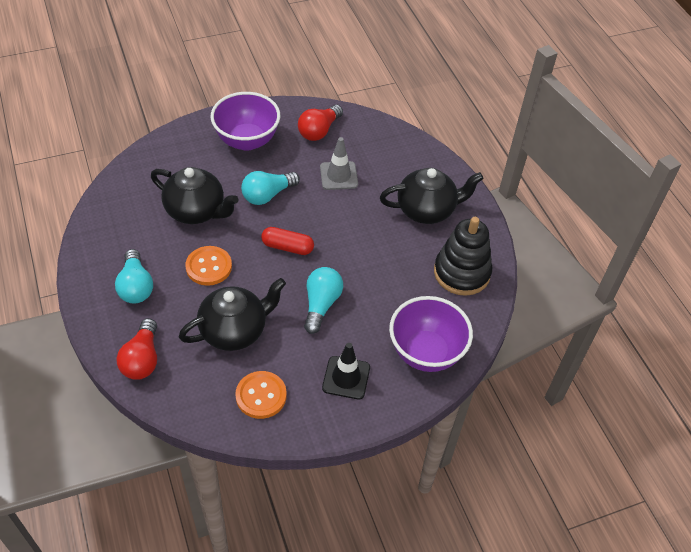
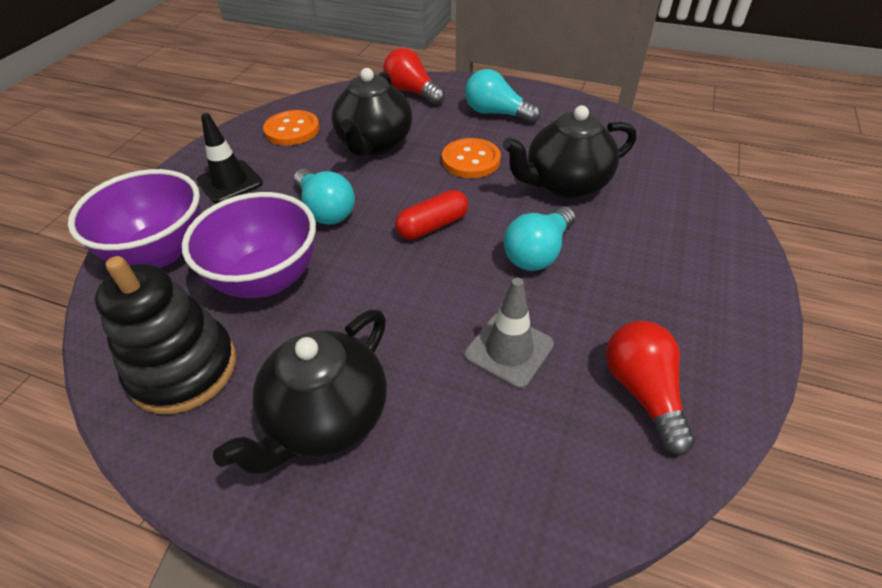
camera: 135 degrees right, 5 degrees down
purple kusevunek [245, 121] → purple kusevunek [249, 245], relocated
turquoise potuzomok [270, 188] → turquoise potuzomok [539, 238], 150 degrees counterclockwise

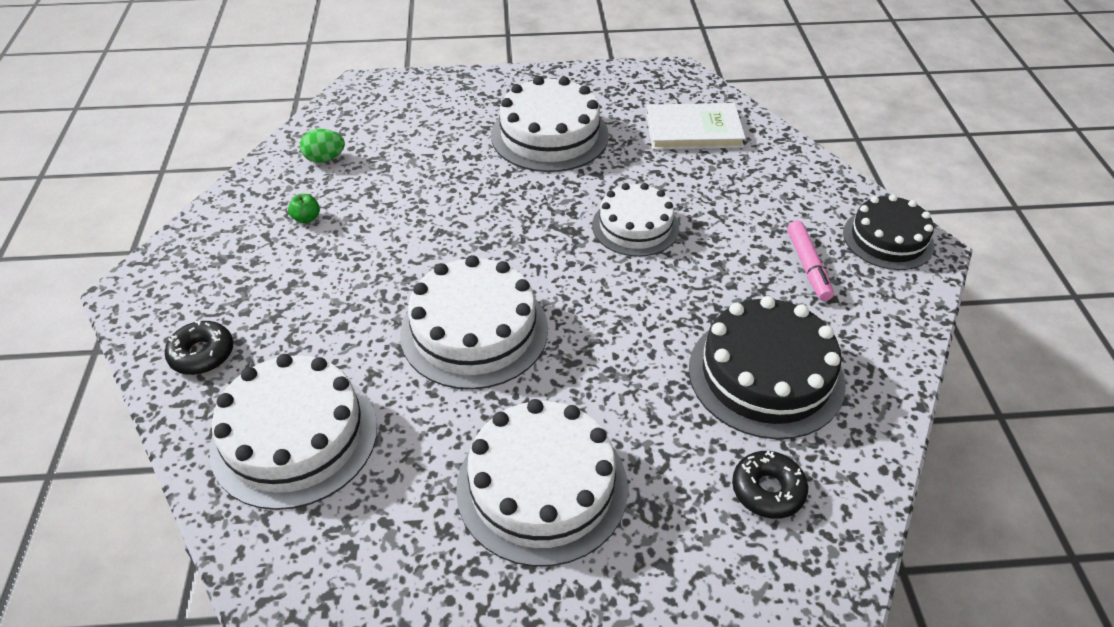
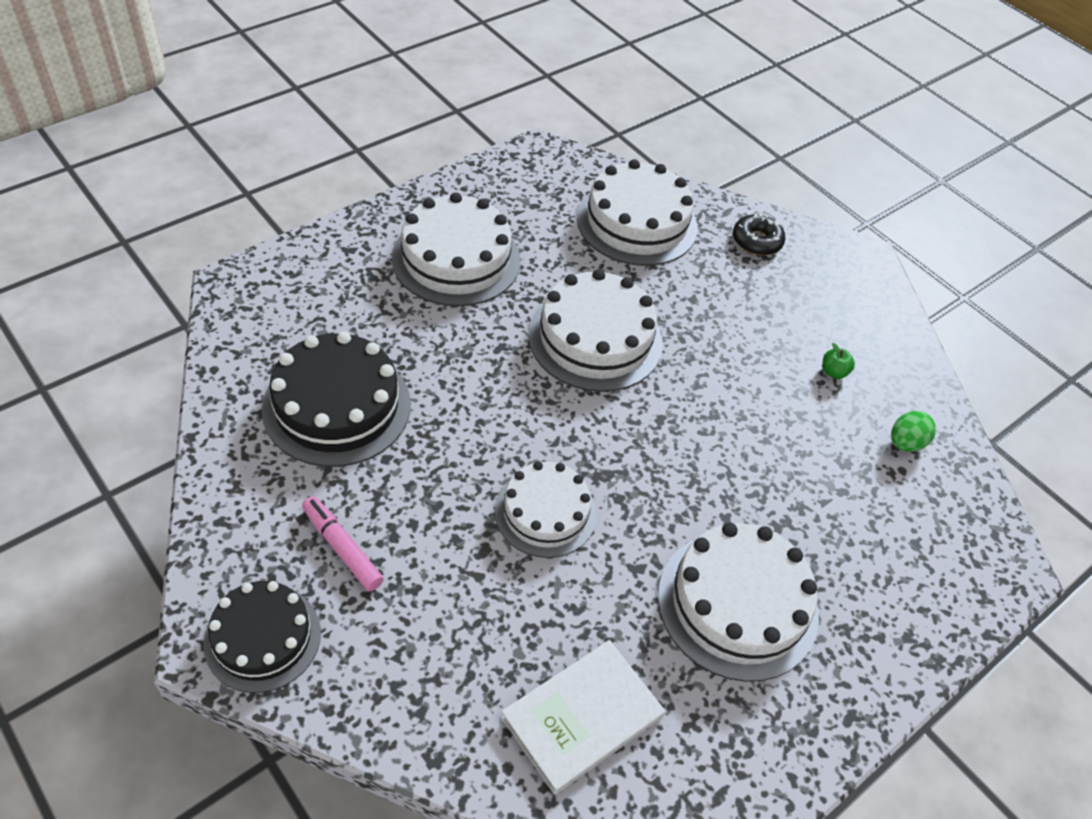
camera: 140 degrees right, 5 degrees up
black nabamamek [770, 484] → -

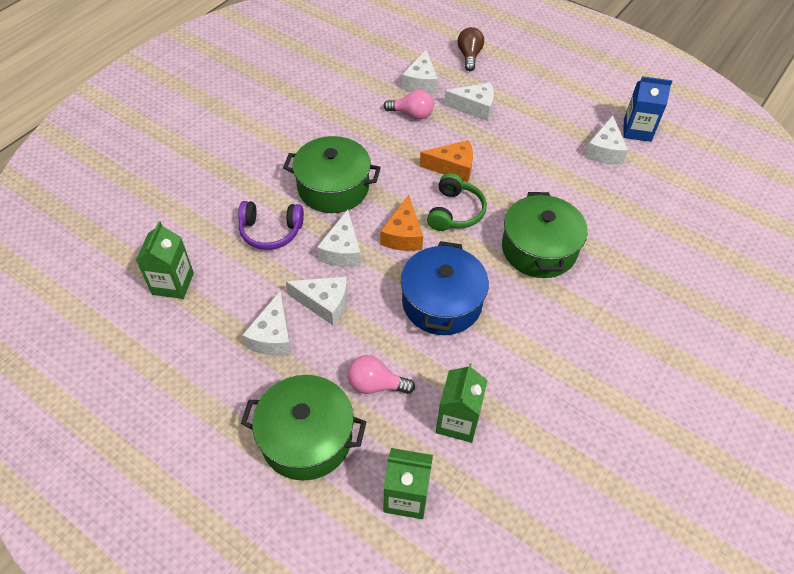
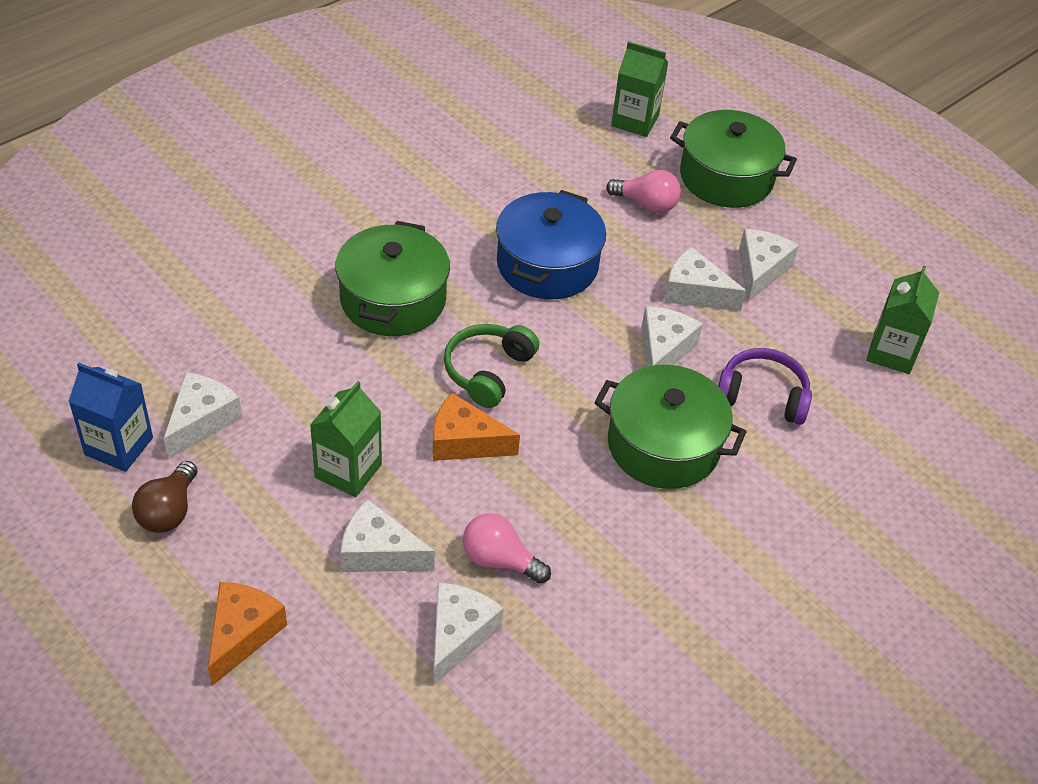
camera: 170 degrees left, 5 degrees down
brown potuzomok [470, 49] → brown potuzomok [165, 497], relocated
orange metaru [401, 223] → orange metaru [247, 634], relocated
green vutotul [462, 403] → green vutotul [346, 439], relocated

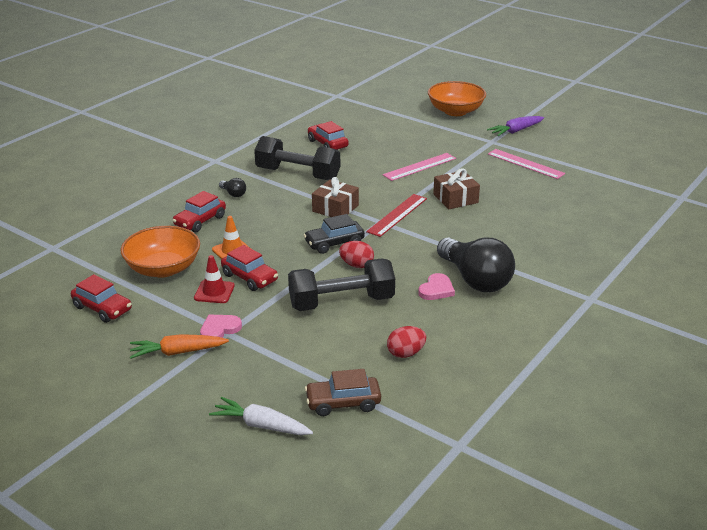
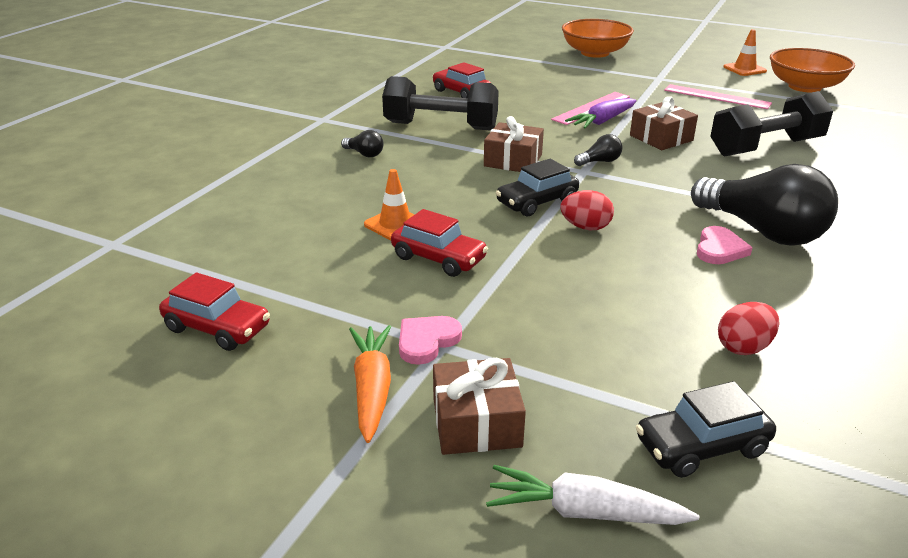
camera: 10 degrees left, 0 degrees up
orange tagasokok [179, 346] → orange tagasokok [370, 384], 105 degrees clockwise
- → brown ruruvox [479, 406]
purple tagasokok [515, 126] → purple tagasokok [601, 113], relocated
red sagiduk [396, 215] → black potuzomok [598, 150]
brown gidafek [343, 392] → black gidafek [706, 429]
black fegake [341, 284] → black fegake [771, 124], relocated
- → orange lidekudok [745, 52]
orange kusevunek [160, 252] → orange kusevunek [812, 70], relocated
red gidafek [199, 211] → -
red lidekudok [214, 279] → -

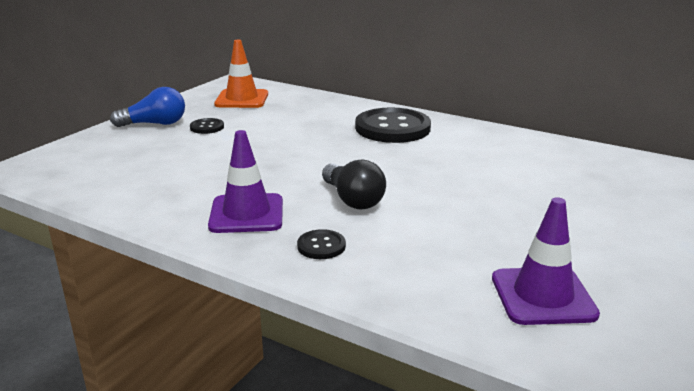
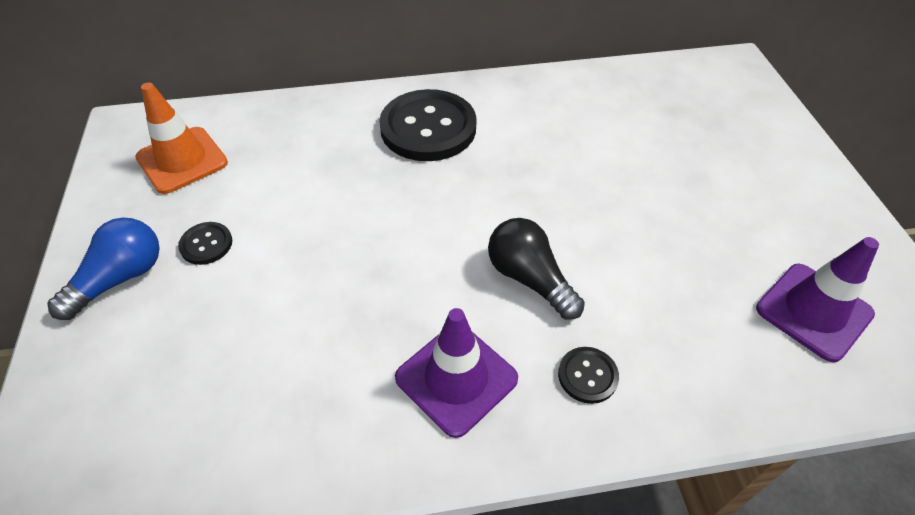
camera: 40 degrees left, 25 degrees up
black potuzomok [354, 184] → black potuzomok [536, 269], 150 degrees counterclockwise

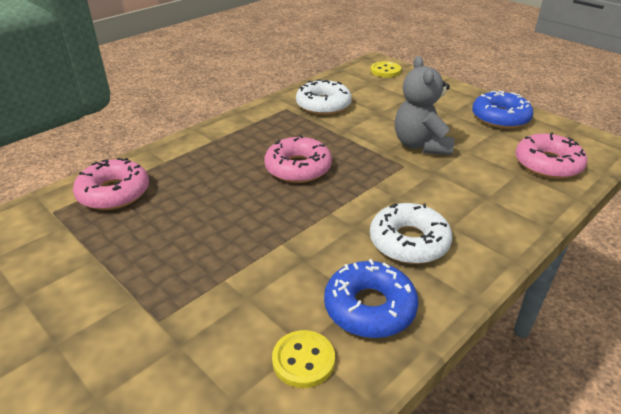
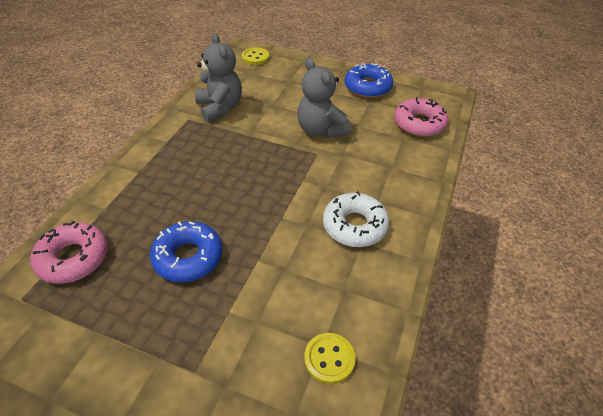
camera: 25 degrees left, 10 degrees up
blue nabamamek [371, 298] → blue nabamamek [186, 251], relocated
white nabamamek [324, 97] → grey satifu [218, 77]
pink nabamamek [298, 159] → -

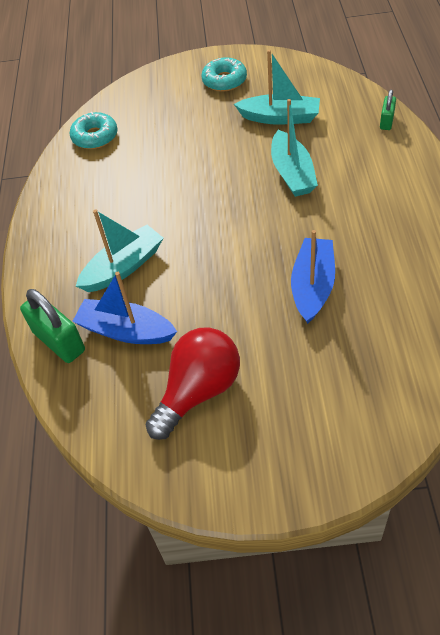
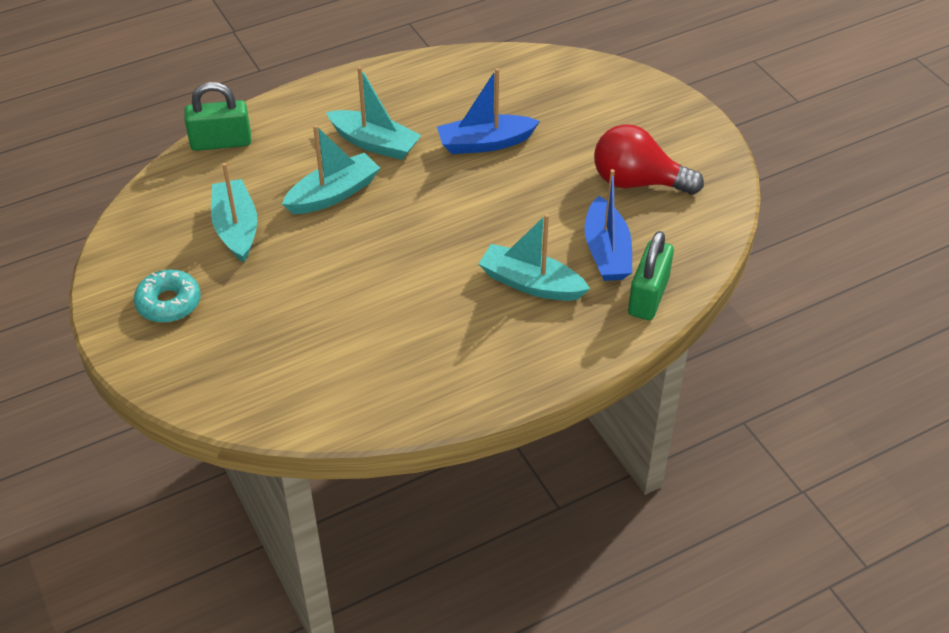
camera: 120 degrees left, 5 degrees down
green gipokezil [388, 110] → green gipokezil [217, 116], x1.78
- → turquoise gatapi [374, 113]
turquoise nabamamek [94, 130] → -

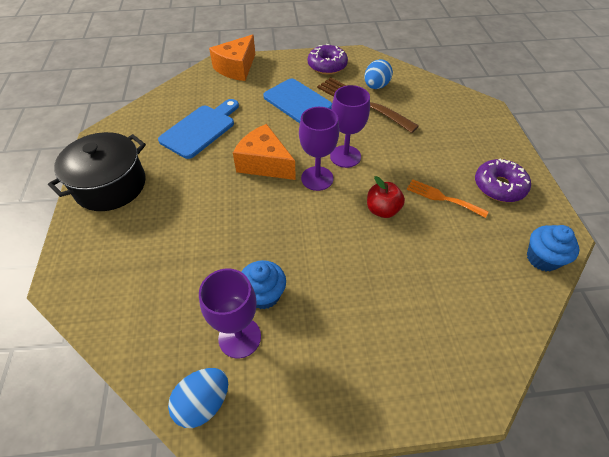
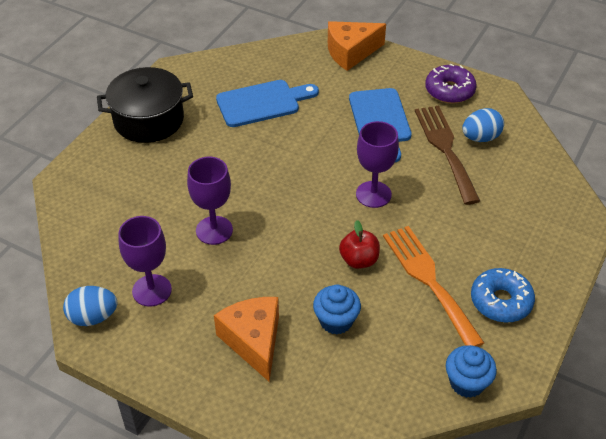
camera: 35 degrees right, 5 degrees down
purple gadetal [319, 149] → purple gadetal [210, 201], relocated
orange metaru [264, 152] → orange metaru [246, 339], relocated
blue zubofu [263, 285] → blue zubofu [337, 310], relocated
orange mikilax [448, 198] → orange mikilax [433, 286], x1.72
purple nabamamek [503, 180] → blue nabamamek [503, 295]

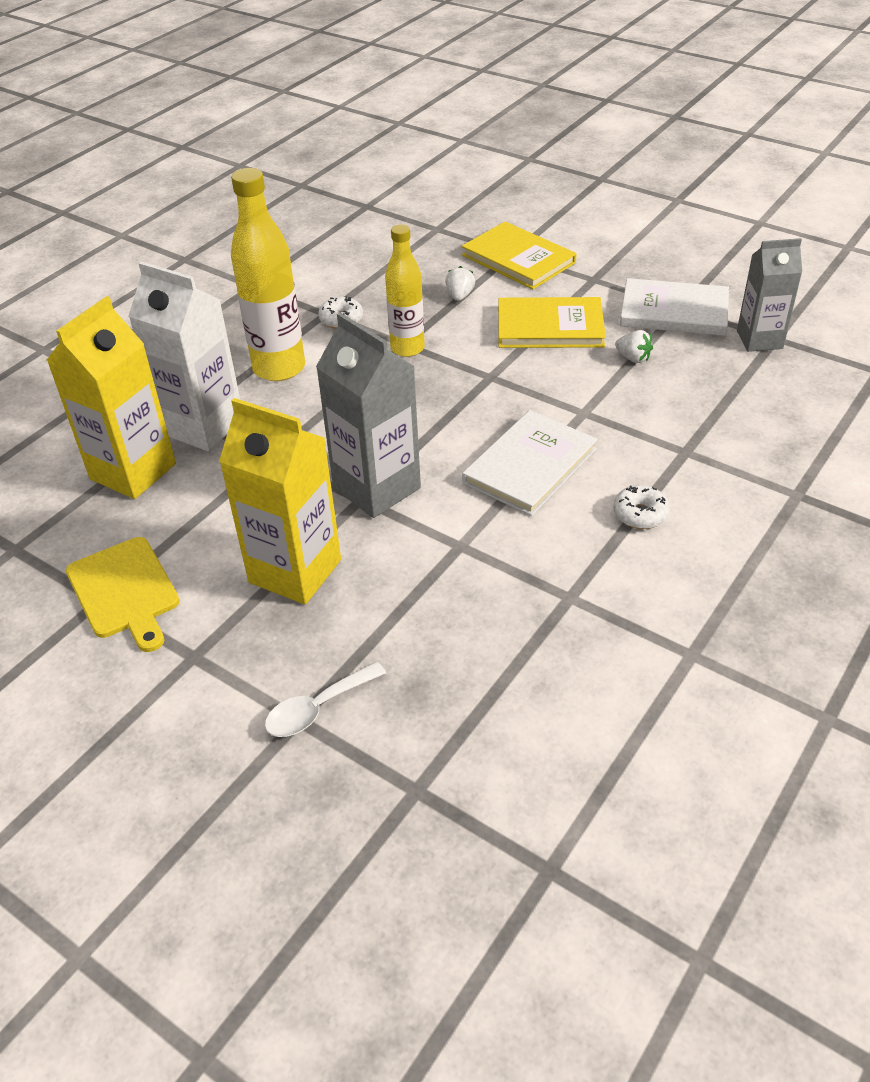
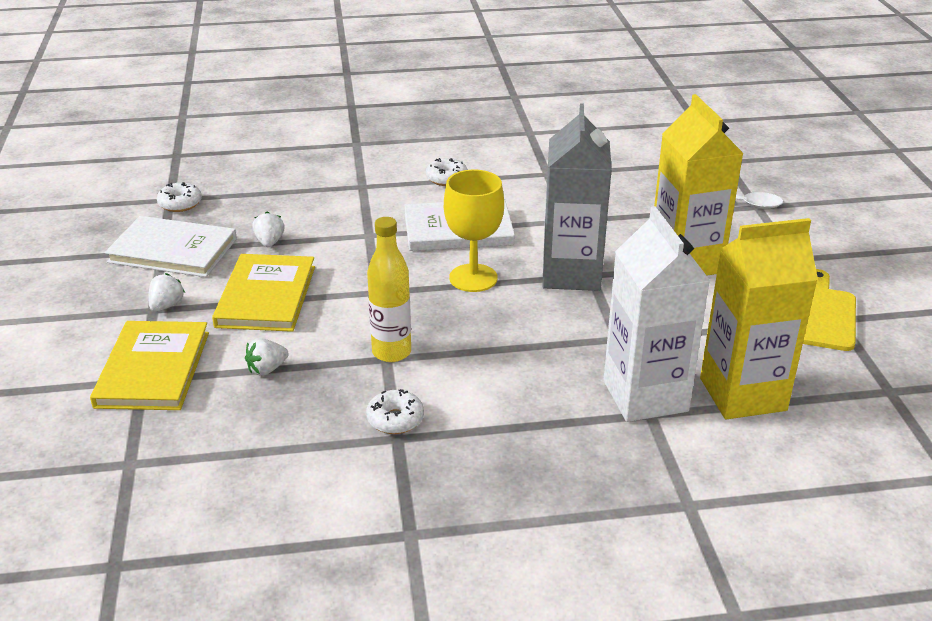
camera: 135 degrees left, 10 degrees down
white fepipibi [674, 307] → white fepipibi [171, 246], 45 degrees counterclockwise
- → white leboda [167, 292]
grey vutotul [769, 295] → white nabamamek [179, 197]
yellow fepipibi [552, 322] → yellow fepipibi [263, 293], 45 degrees clockwise
- → yellow gadetal [474, 231]
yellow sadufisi [268, 274] → -

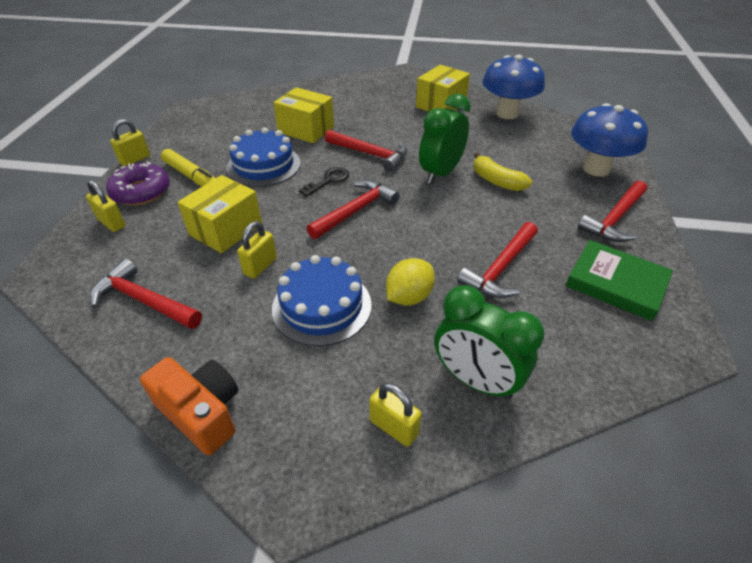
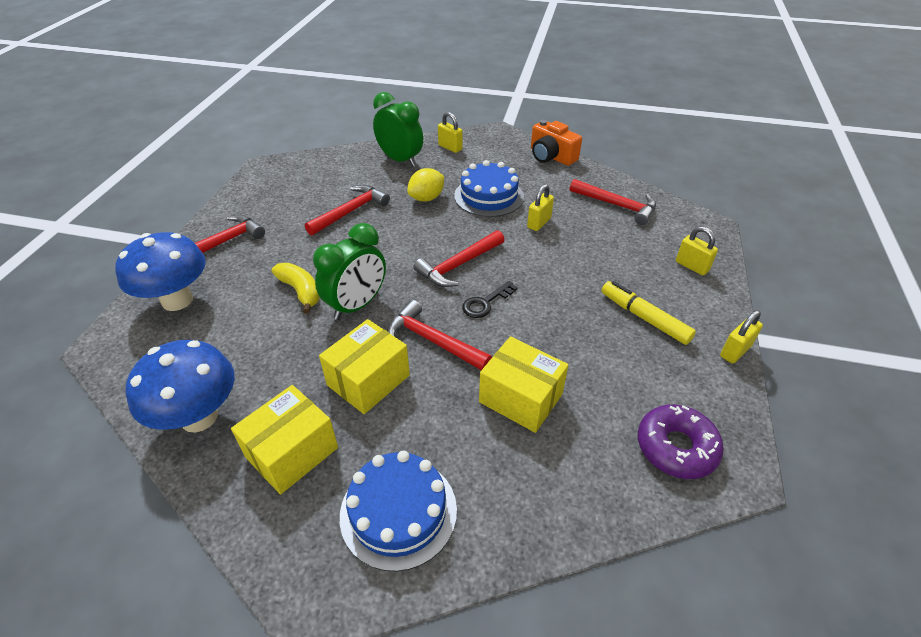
camera: 175 degrees left, 0 degrees up
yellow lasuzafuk [219, 214] → yellow lasuzafuk [364, 366], relocated
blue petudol [264, 157] → blue petudol [398, 511], relocated
purple nabamamek [138, 184] → purple nabamamek [681, 441], relocated
green fepipibi [619, 280] → -

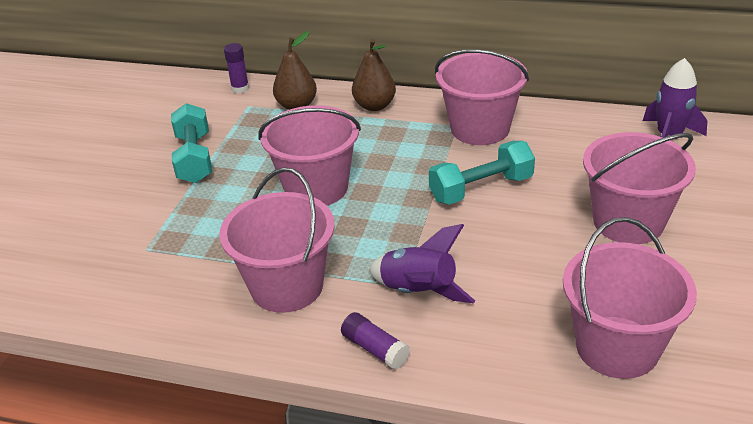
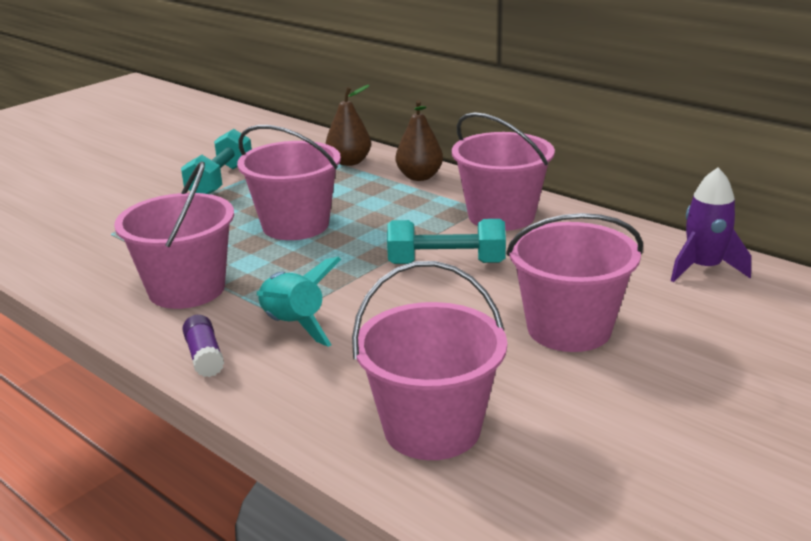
camera: 25 degrees right, 10 degrees down
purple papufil [422, 263] → turquoise papufil [299, 302]
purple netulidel [236, 68] → -

